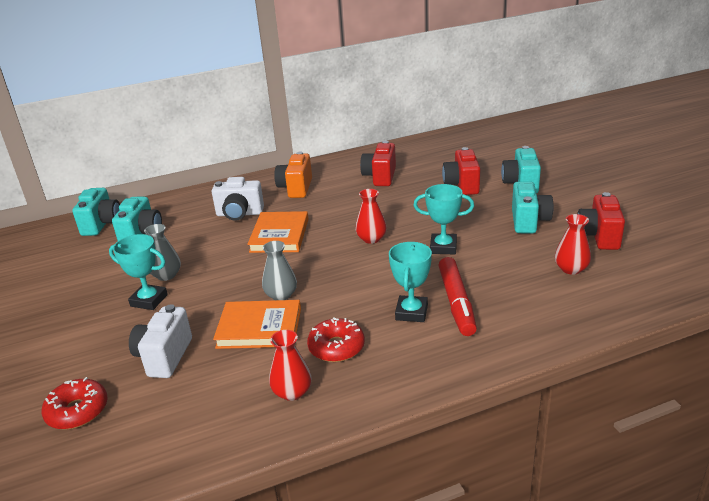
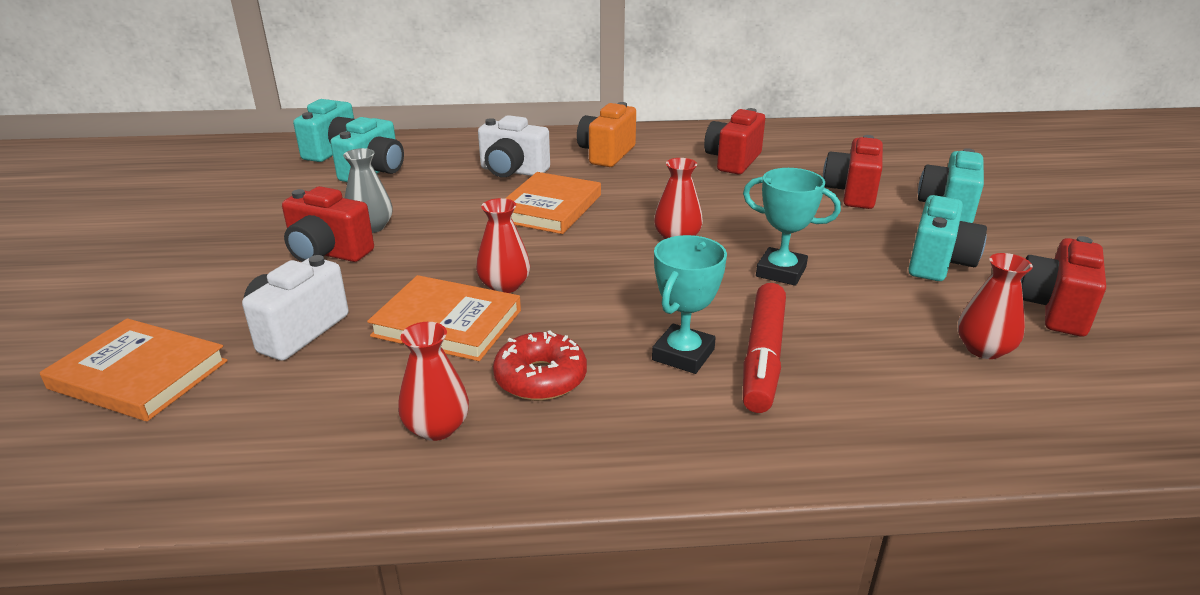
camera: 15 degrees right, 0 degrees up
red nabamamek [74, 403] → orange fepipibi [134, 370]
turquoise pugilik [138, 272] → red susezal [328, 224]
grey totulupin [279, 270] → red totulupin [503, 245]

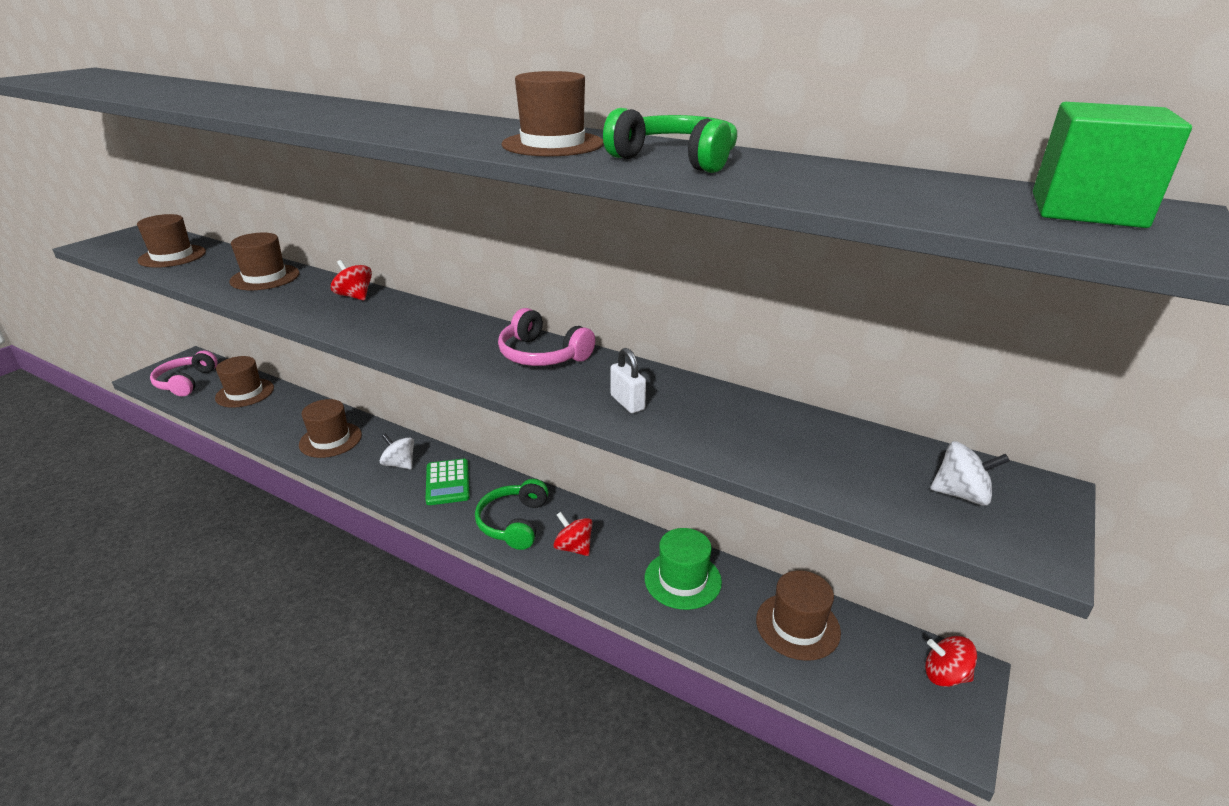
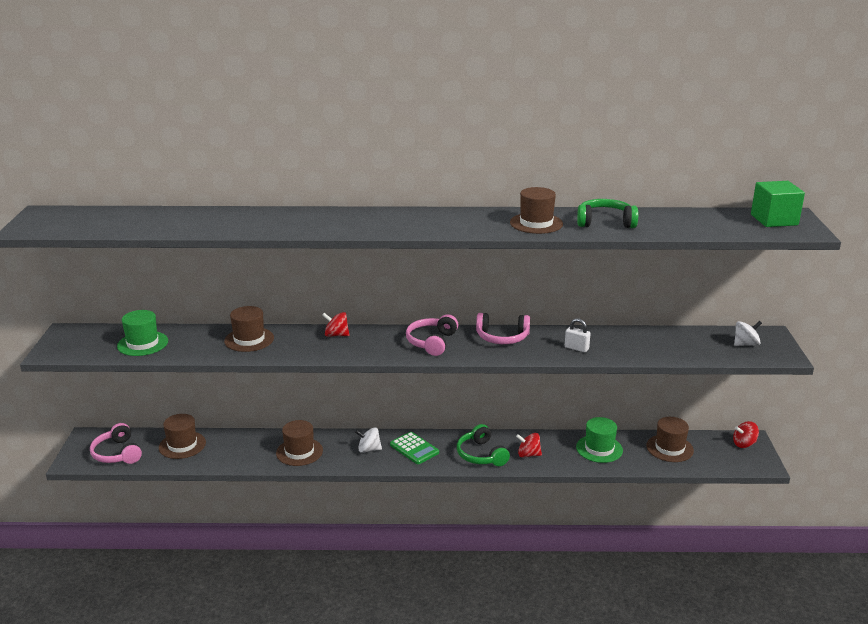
camera: 30 degrees left, 5 degrees down
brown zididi [171, 241] → green zididi [142, 333]
- → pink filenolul [432, 335]

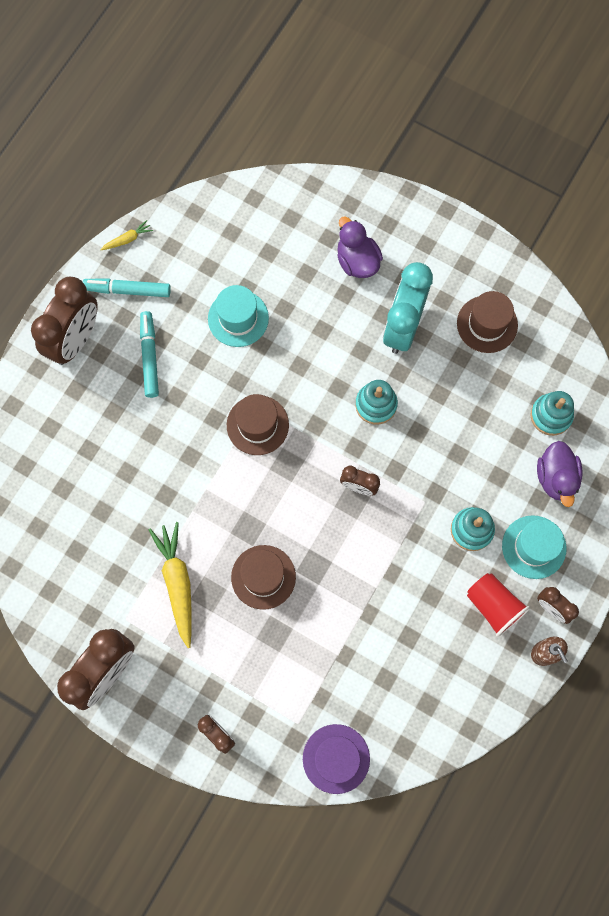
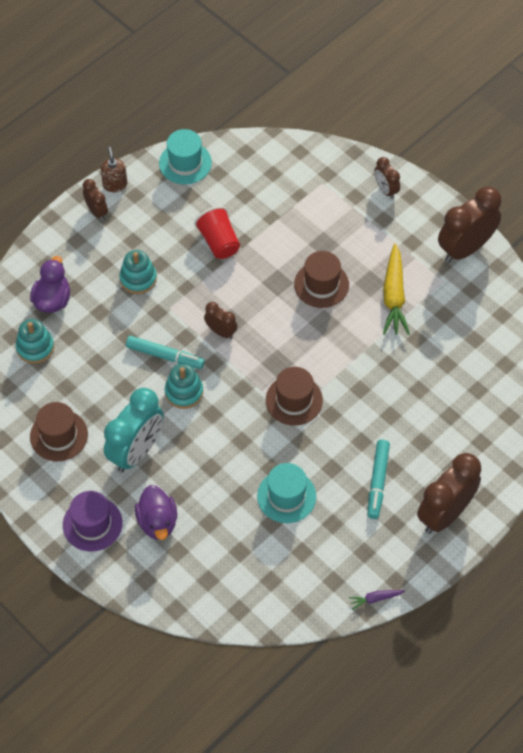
camera: 165 degrees left, 15 degrees down
purple zididi [336, 759] → purple zididi [92, 521], relocated
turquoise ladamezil [127, 288] → turquoise ladamezil [165, 352], relocated
turquoise zididi [534, 547] → turquoise zididi [185, 156], relocated
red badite [498, 605] → red badite [217, 232], relocated
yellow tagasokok [126, 235] → purple tagasokok [377, 600]

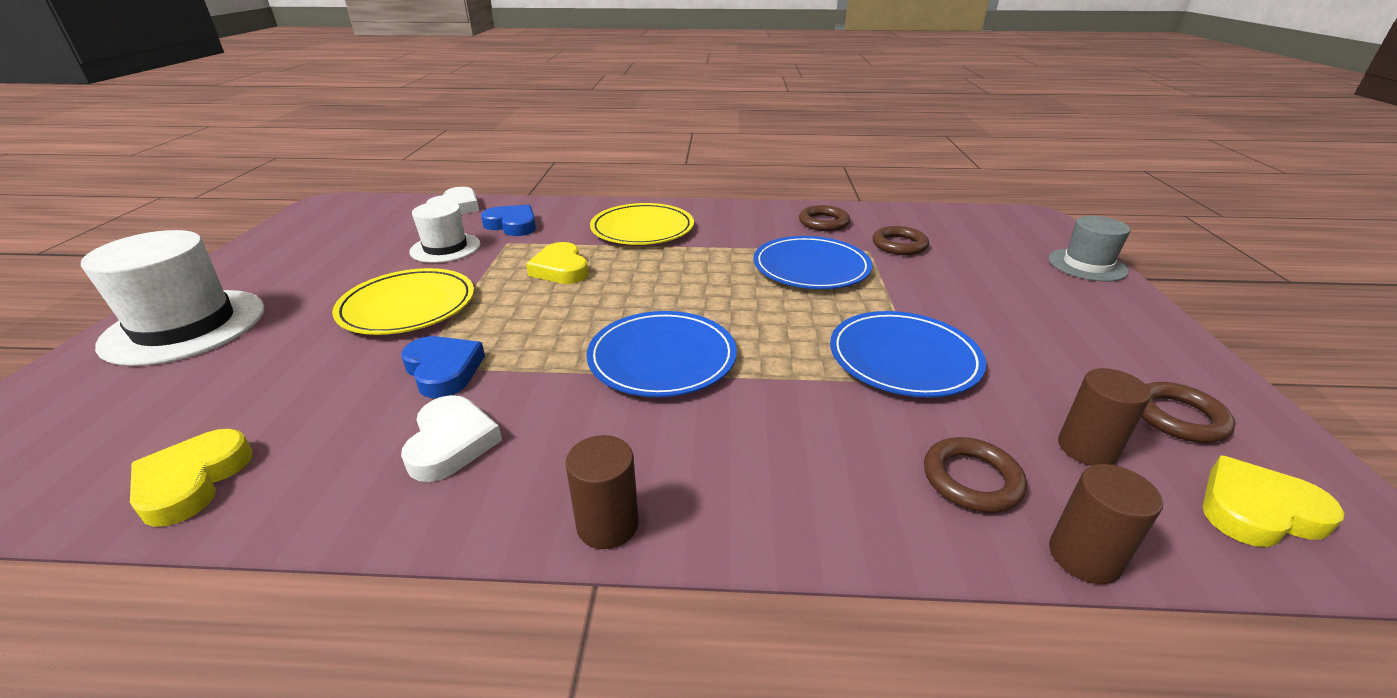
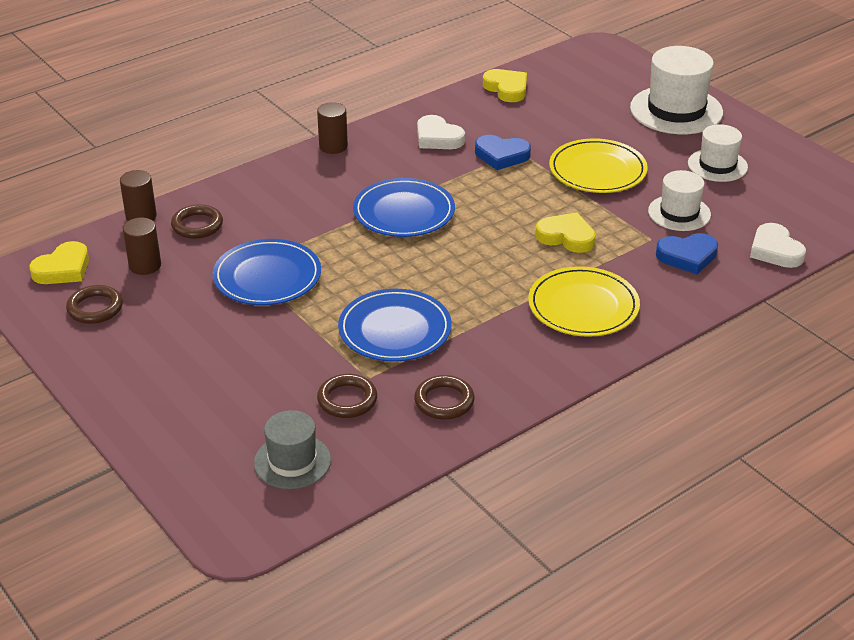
camera: 140 degrees right, 5 degrees up
grey zididi [1089, 249] → grey zididi [292, 449], relocated
- → white zididi [718, 153]

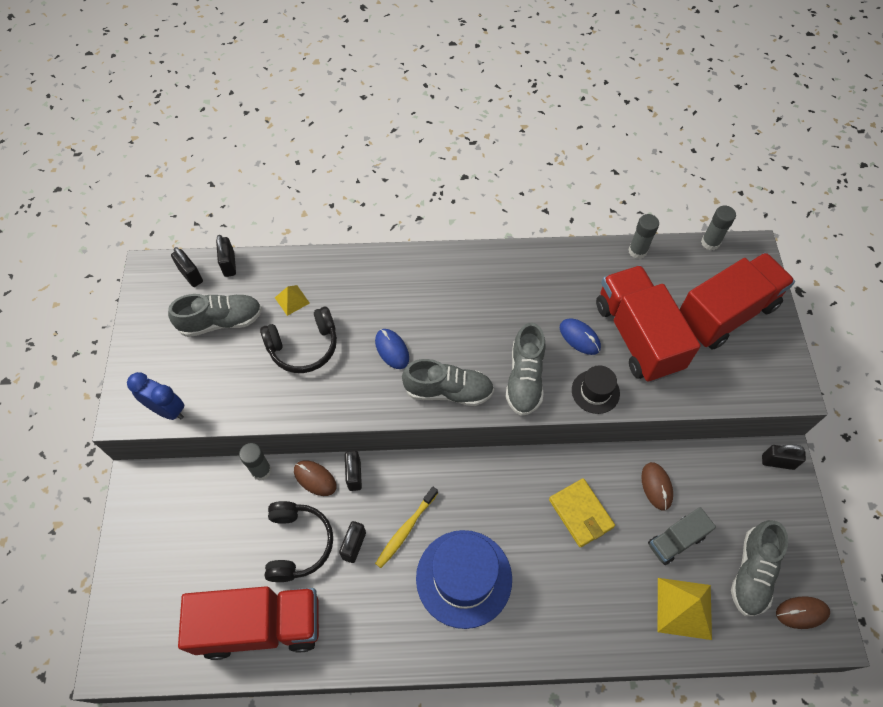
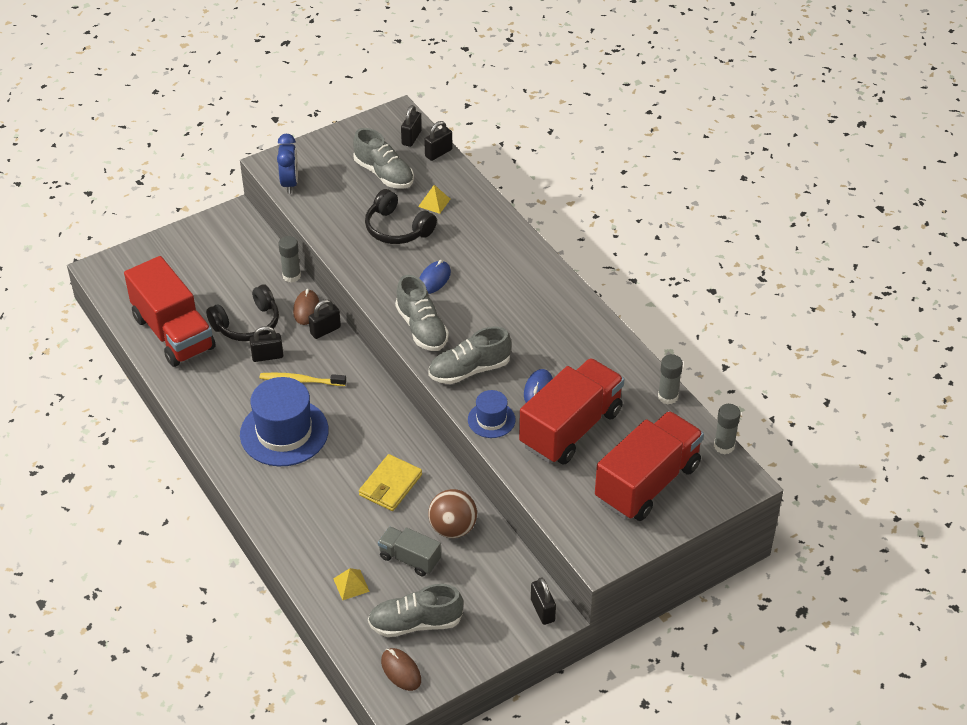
camera: 60 degrees right, 15 degrees down
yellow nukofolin [684, 609] → yellow nukofolin [351, 584], x0.55
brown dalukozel [657, 486] → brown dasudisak [452, 513]
black zididi [596, 390] → blue zididi [492, 414]
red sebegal [737, 301] → red sebegal [649, 466], 75 degrees counterclockwise

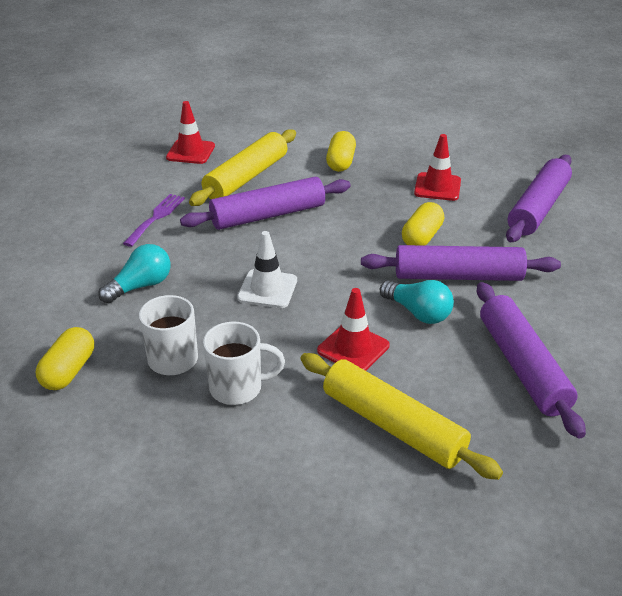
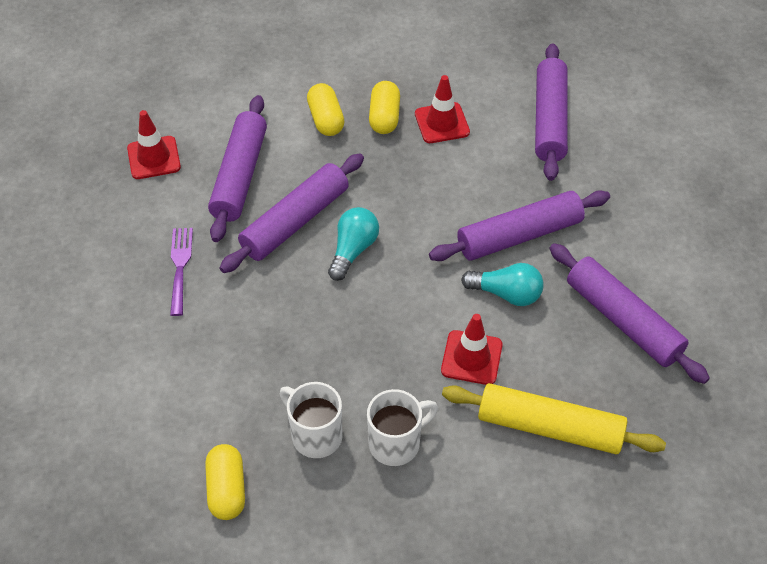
camera: 25 degrees left, 15 degrees up
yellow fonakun [242, 167] → purple fonakun [237, 168]
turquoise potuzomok [134, 273] → turquoise potuzomok [353, 244], relocated
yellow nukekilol [423, 224] → yellow nukekilol [384, 107], relocated
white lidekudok [267, 269] → -

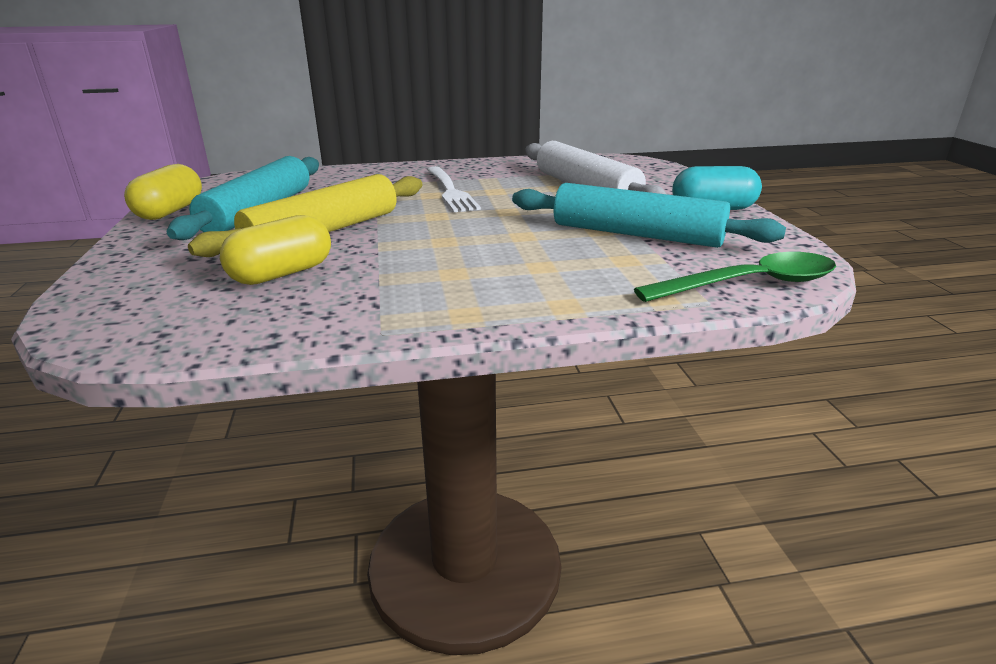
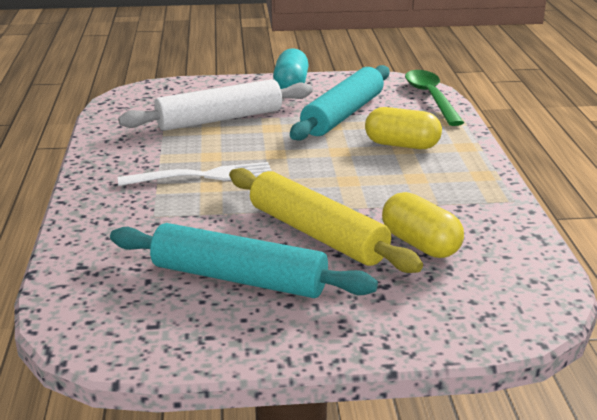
camera: 85 degrees left, 0 degrees up
yellow nukekilol [163, 192] → yellow nukekilol [403, 128], relocated

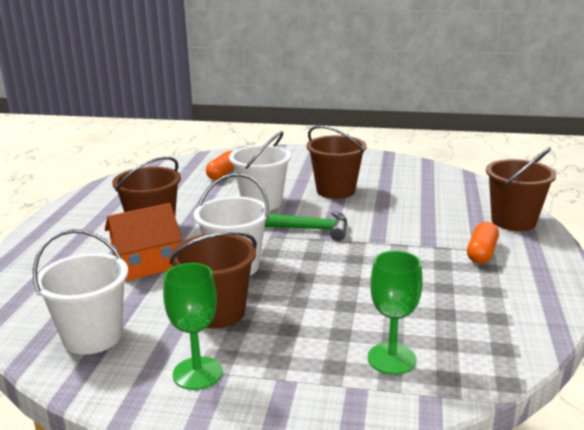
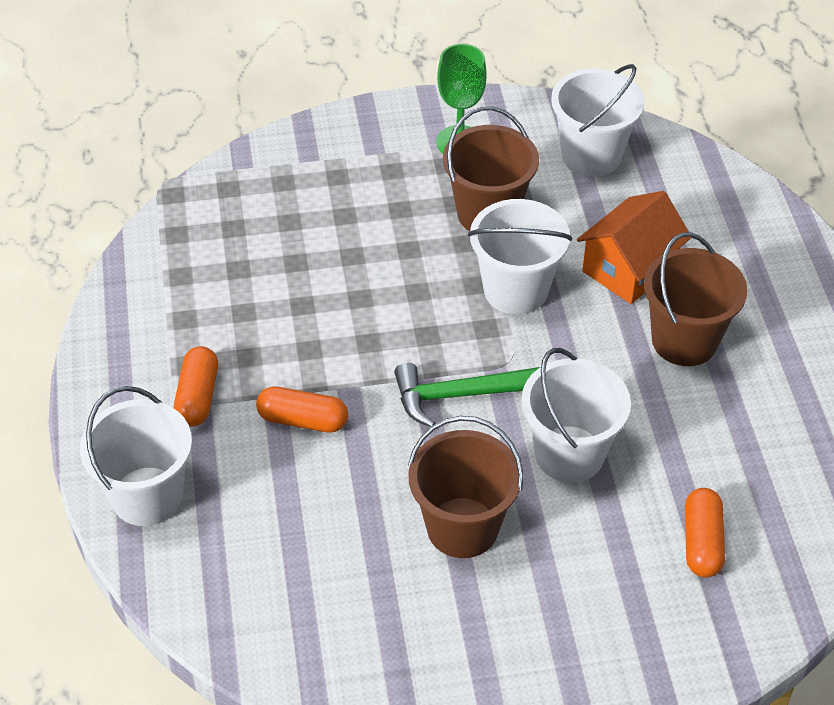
camera: 160 degrees right, 25 degrees up
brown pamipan [521, 189] → white pamipan [136, 456]
- → orange nukekilol [302, 409]
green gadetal [395, 312] → -

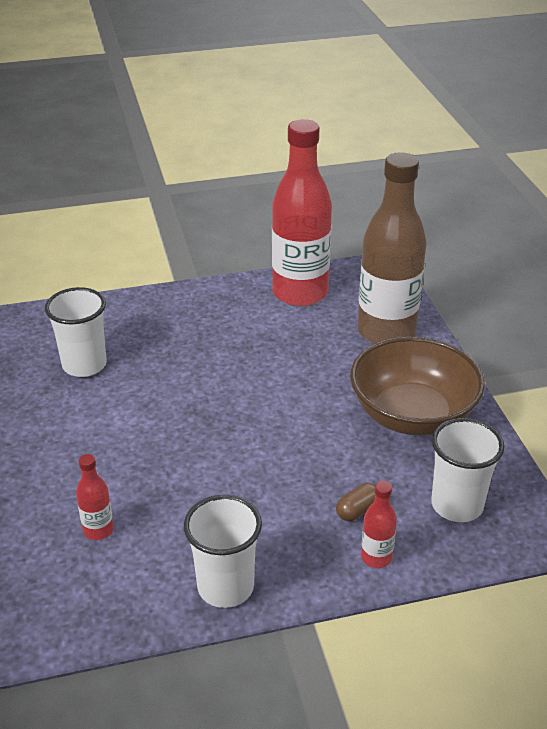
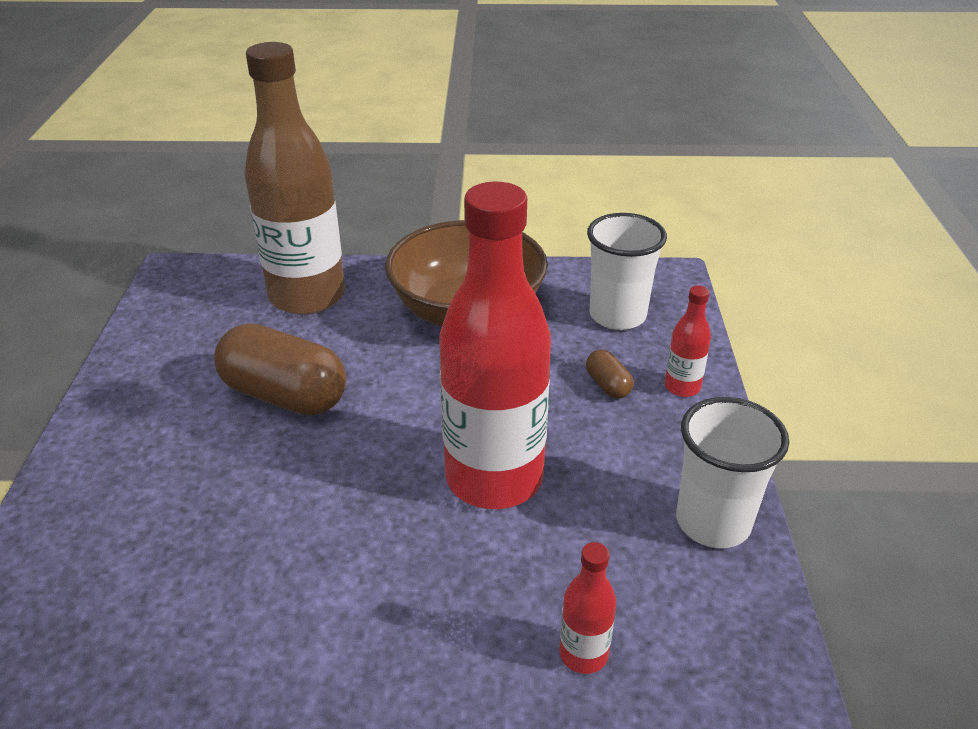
camera: 75 degrees left, 0 degrees up
- → brown nukekilol [280, 369]
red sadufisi [302, 212] → red sadufisi [495, 345], relocated
white badite [76, 332] → -

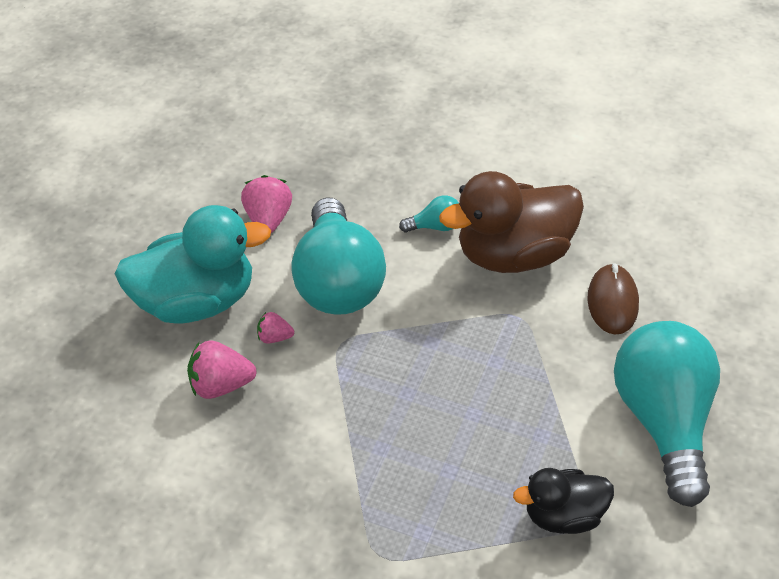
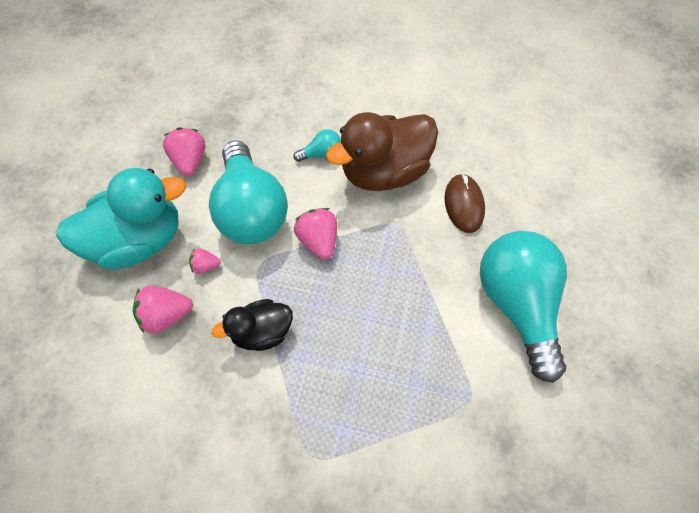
camera: 10 degrees left, 15 degrees up
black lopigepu [563, 501] → black lopigepu [252, 325], relocated
- → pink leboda [315, 234]

